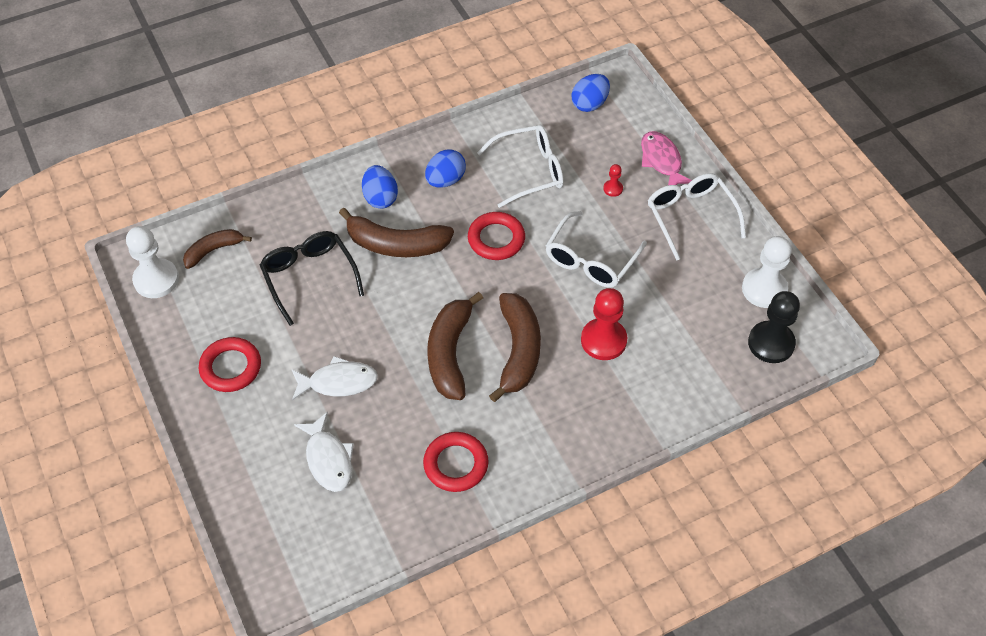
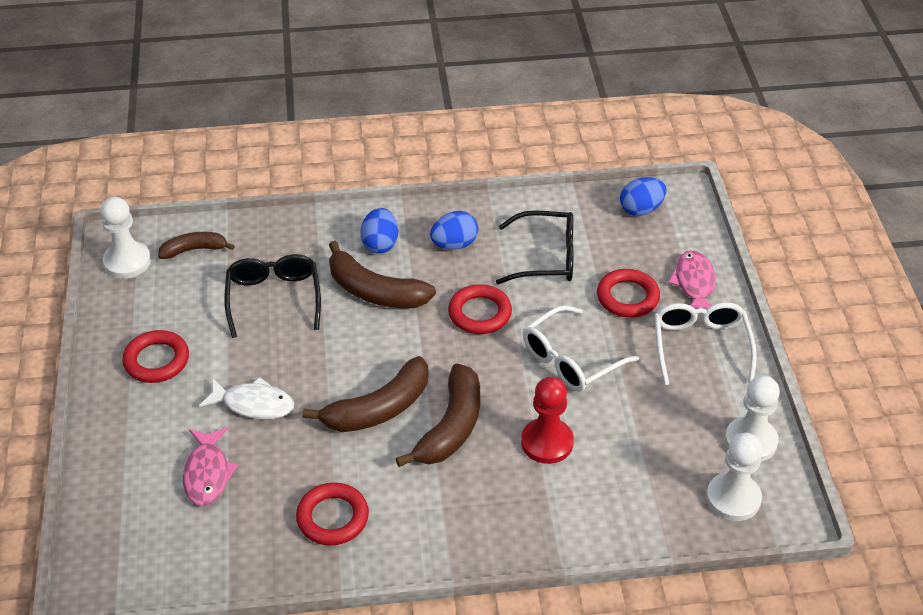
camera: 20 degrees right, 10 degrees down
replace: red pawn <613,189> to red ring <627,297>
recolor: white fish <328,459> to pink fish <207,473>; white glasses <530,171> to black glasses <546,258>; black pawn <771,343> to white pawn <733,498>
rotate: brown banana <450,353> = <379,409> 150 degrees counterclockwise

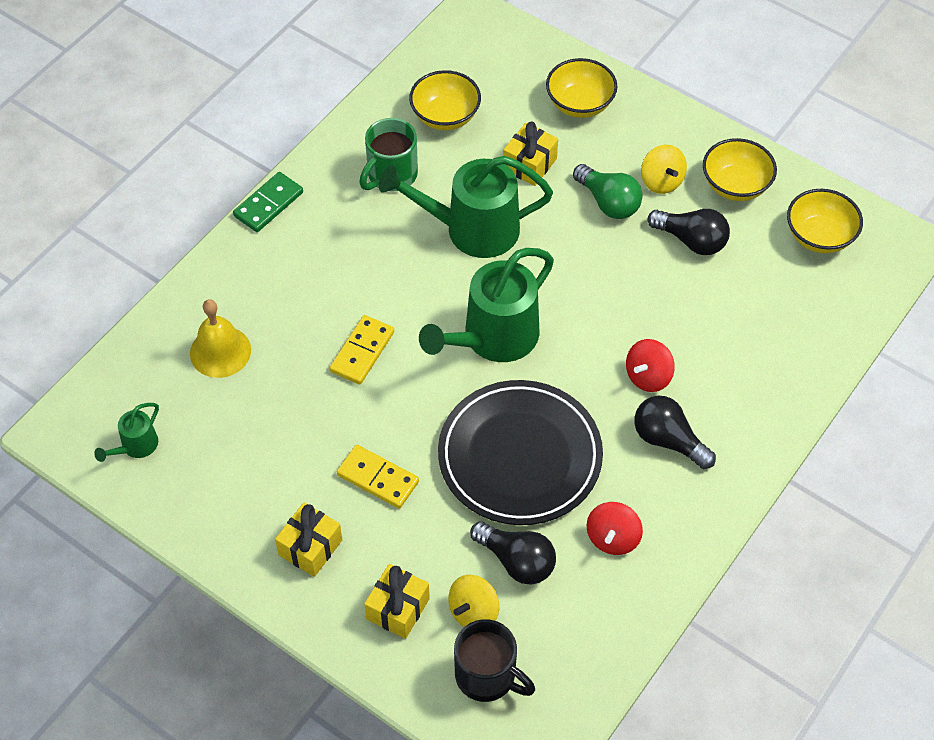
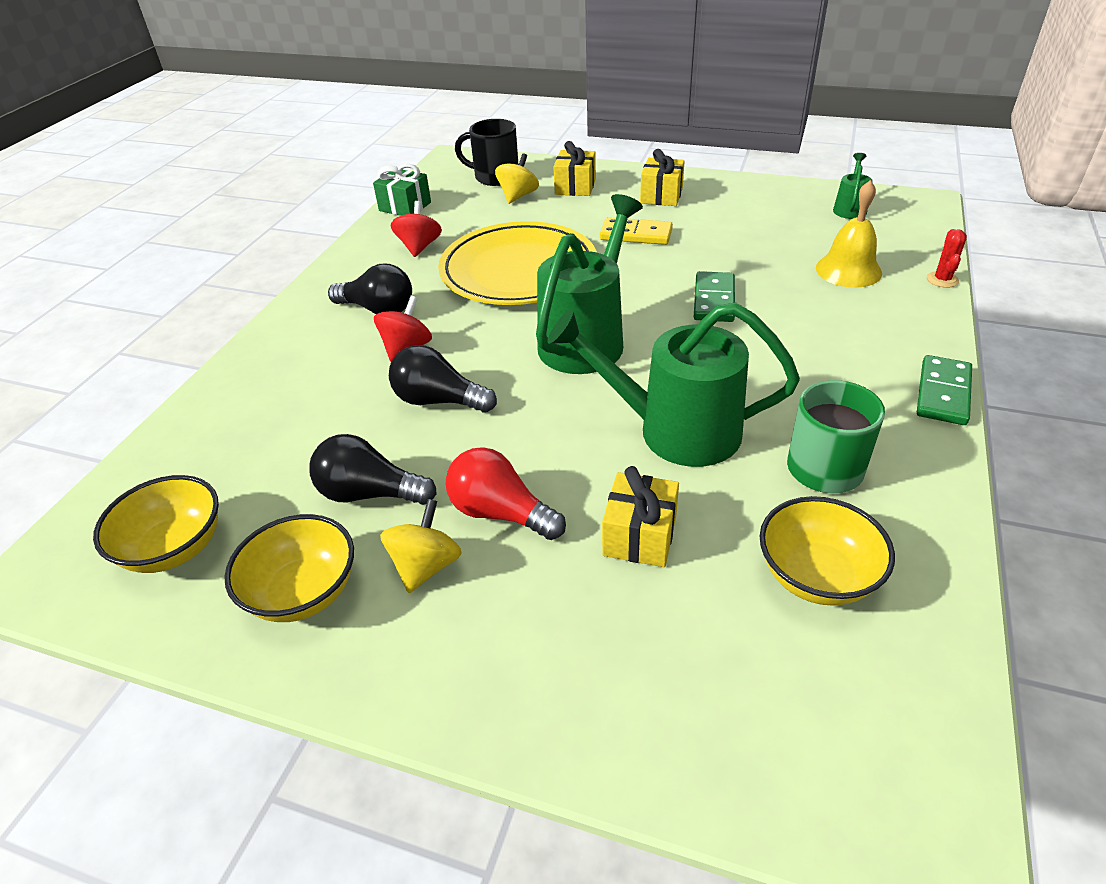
camera: 165 degrees right, 15 degrees down
delete: yellow bowl <580,104>
insert: green gift <405,207>; red cactus <942,280>
move: black light bulb <517,561> to <438,401>
recolor: yellow domino <362,352> to green domino <714,300>; black plate <520,456> to yellow plate <518,271>; green light bulb <608,202> to red light bulb <500,513>
rotate: green watering can <471,229> = <673,430> 150 degrees counterclockwise; yellow spinning top <661,181> = <426,566> 60 degrees clockwise

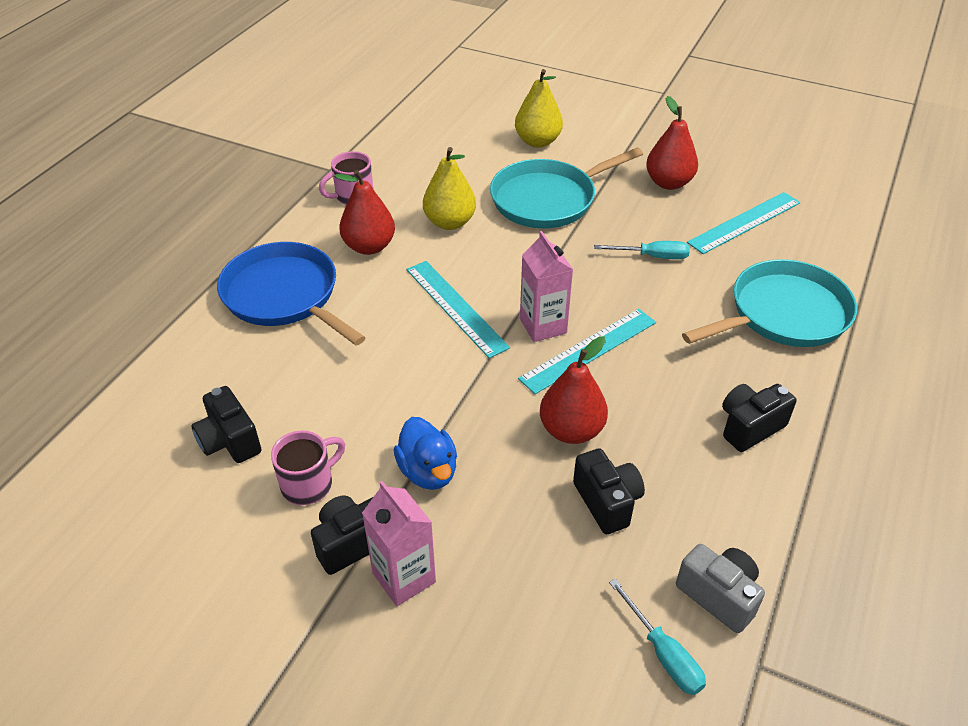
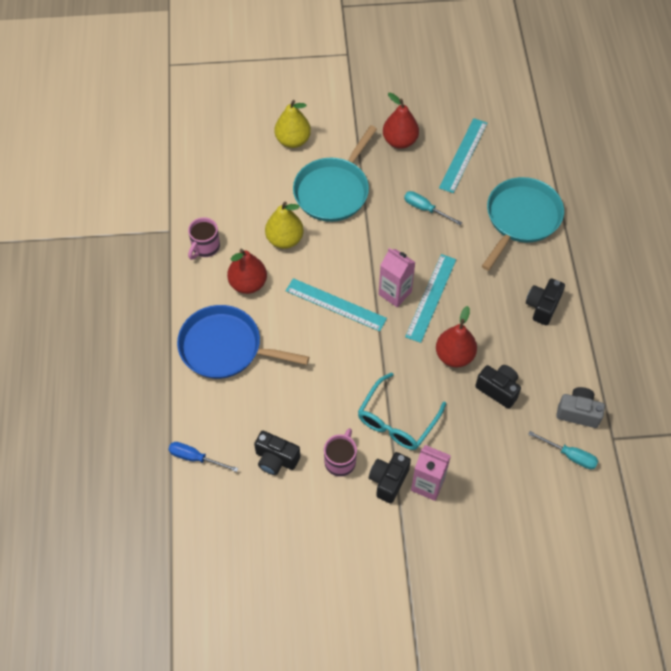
camera: 30 degrees left, 15 degrees up
insert: blue screwdriver <195,458>
replace: blue duck <428,471> to turquoise glasses <397,420>
rotate: turquoise screwdriver <652,256> = <425,209> 120 degrees counterclockwise

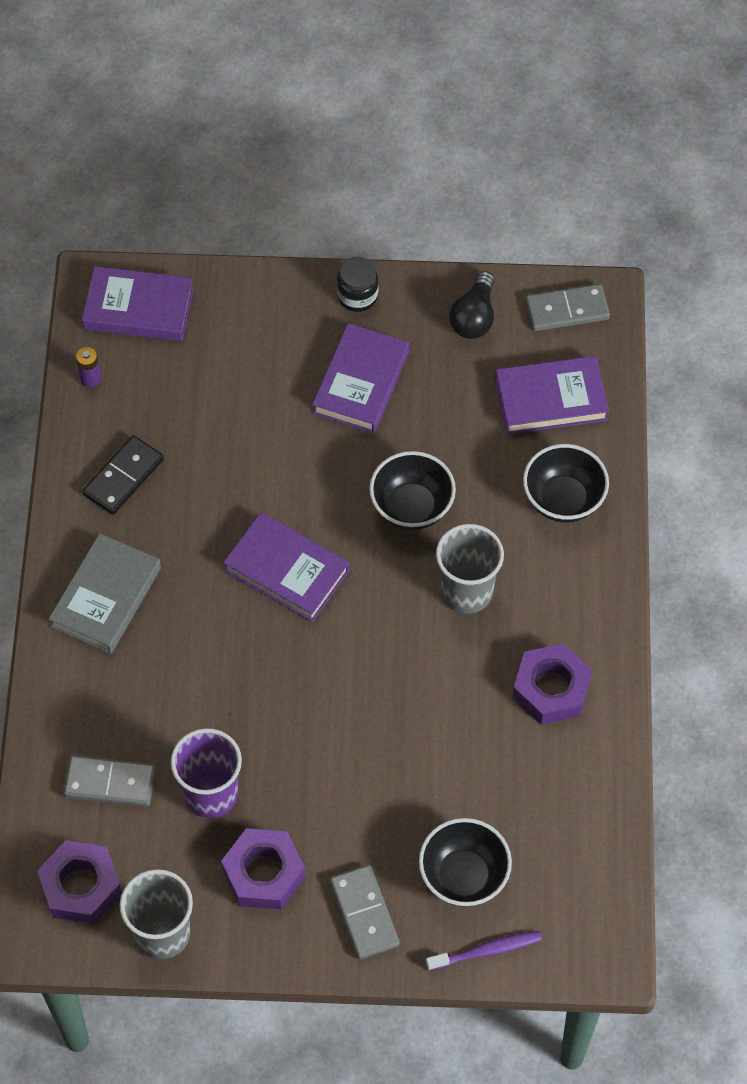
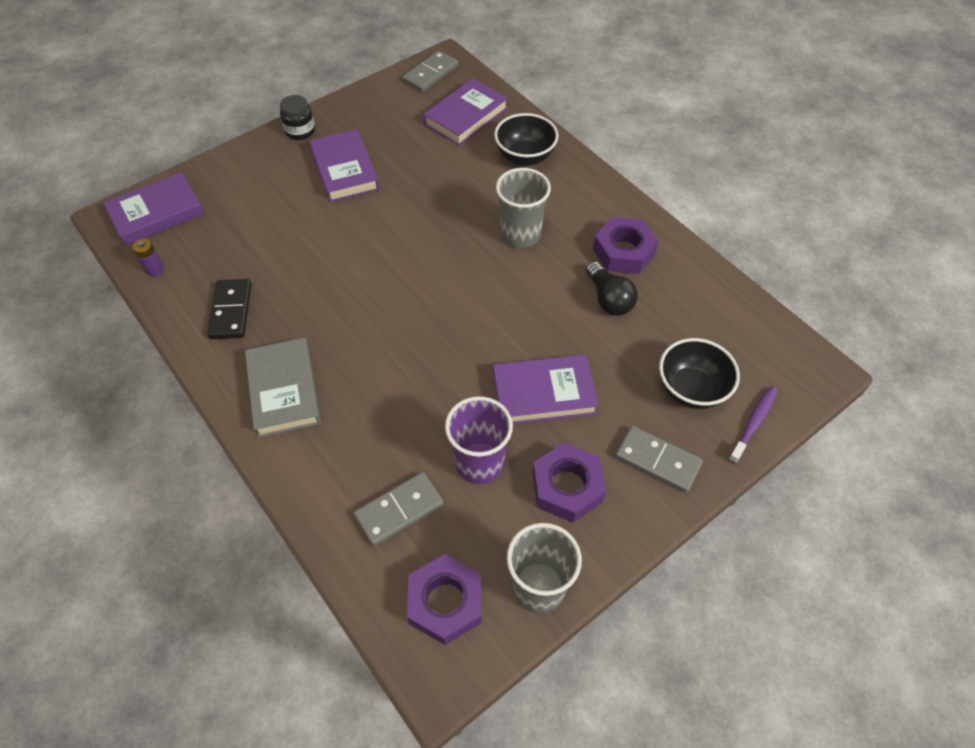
camera: 40 degrees left, 5 degrees down
delete: black bowl <411,507>
move: purple book <286,571> to <543,393>; black light bulb <474,317> to <609,299>

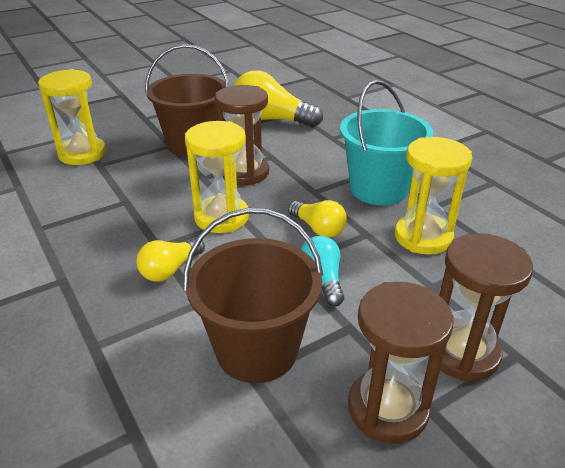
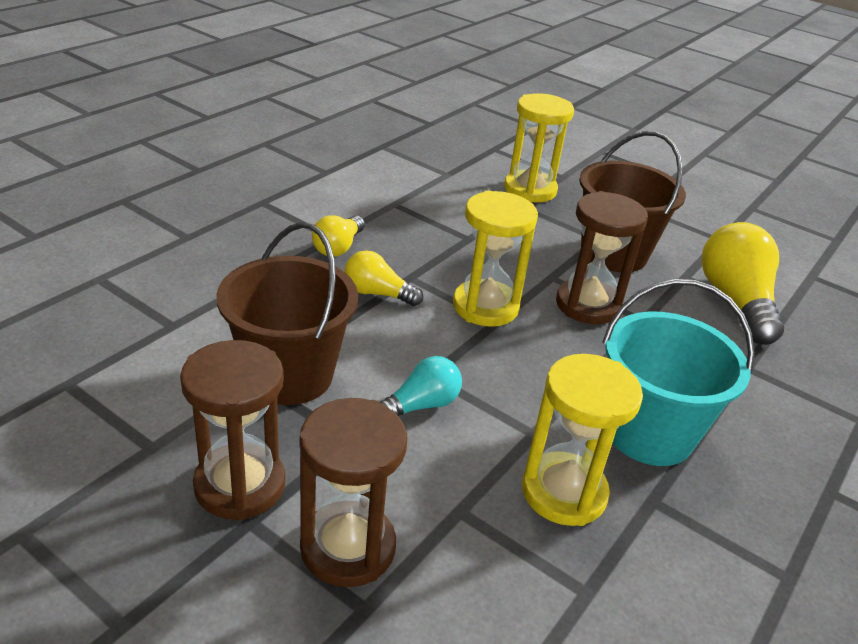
camera: 65 degrees right, 0 degrees up
move: yellow light bulb <318,228> to <338,247>

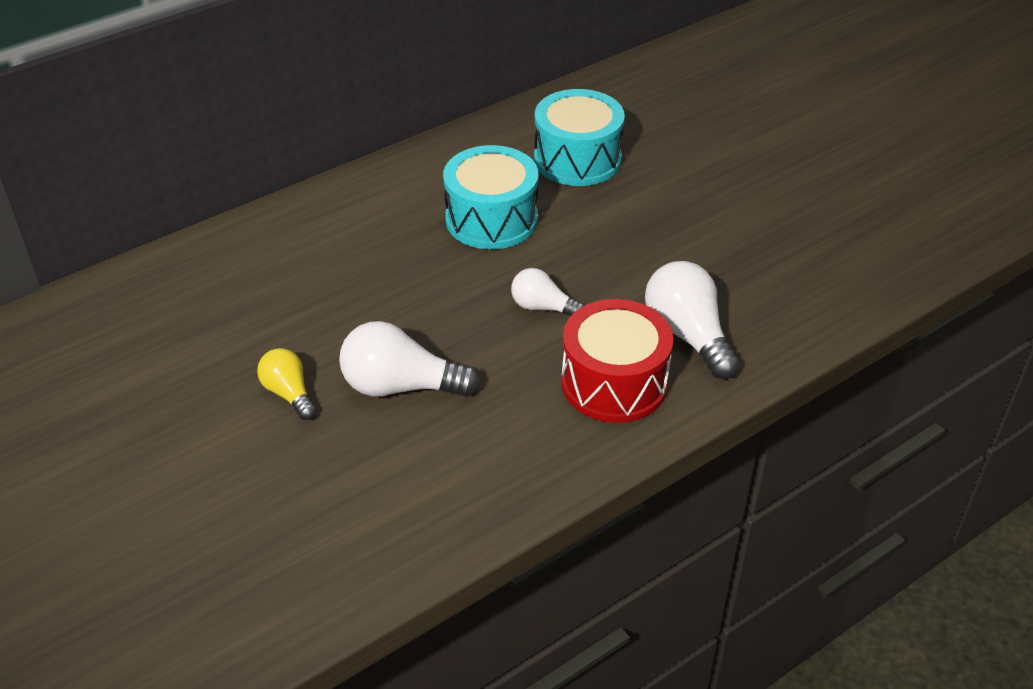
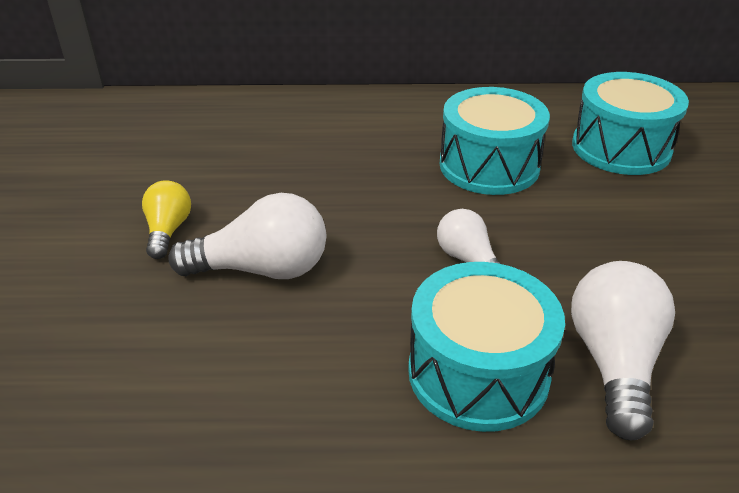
camera: 35 degrees right, 5 degrees down
recolor: red drum <614,383> to turquoise drum <478,373>
rotate: white light bulb <400,386> = <262,269> 135 degrees clockwise

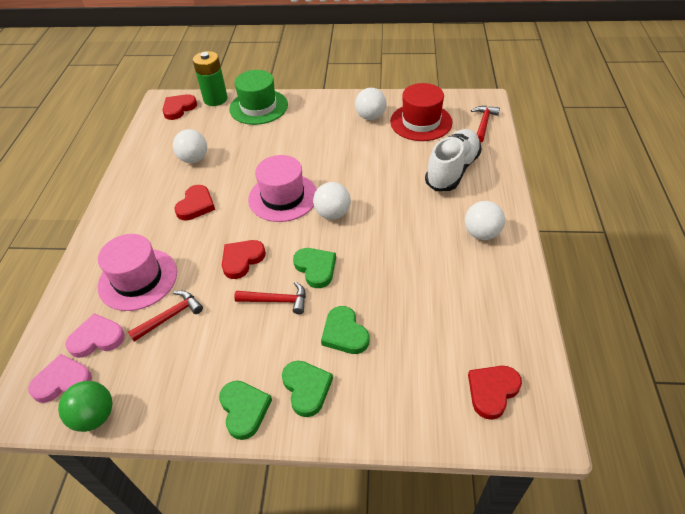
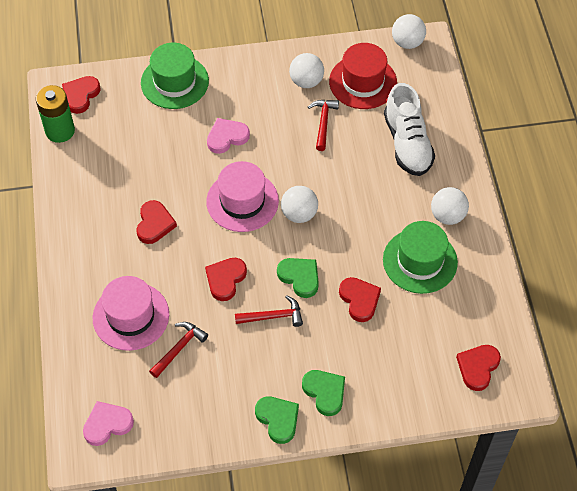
camera: 15 degrees left, 10 degrees up
delete: green ball <95,416>; green heart <344,333>
insert: red heart <359,300>; green hat <420,261>
move: pink heart <97,338> to <227,137>; white ball <194,159> to <407,42>; green battery <215,99> to <60,131>; red hammer <483,123> to <323,122>
rotate: white shoe <452,170> = <407,143> 150 degrees clockwise

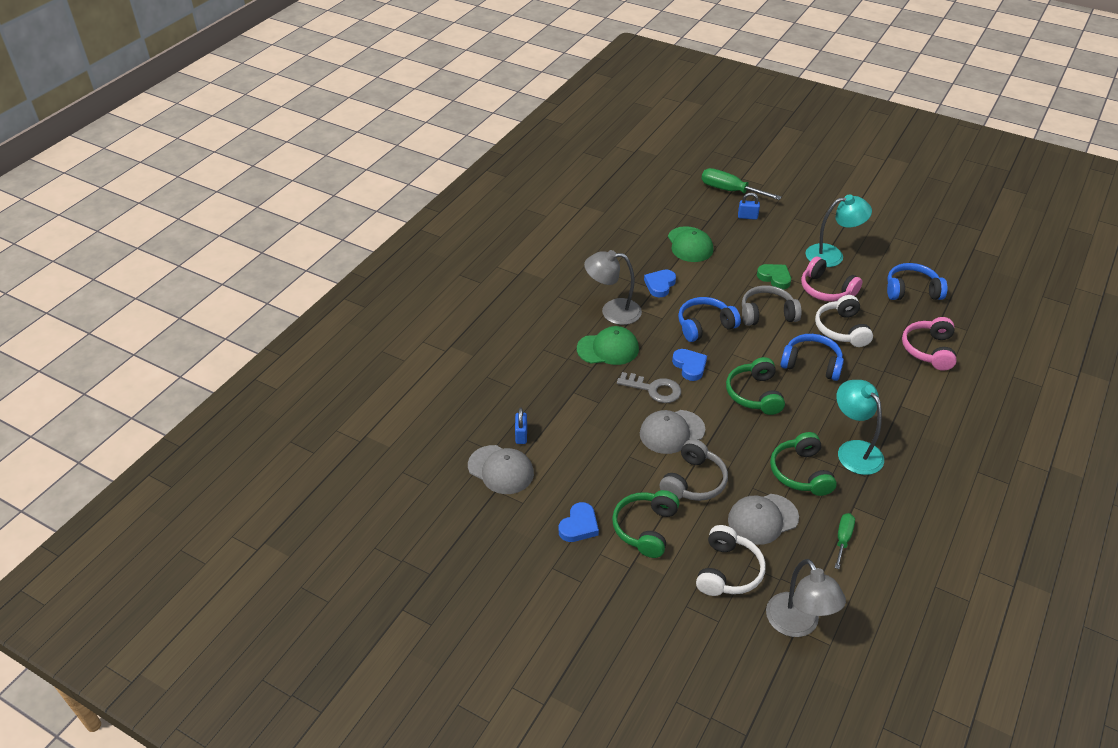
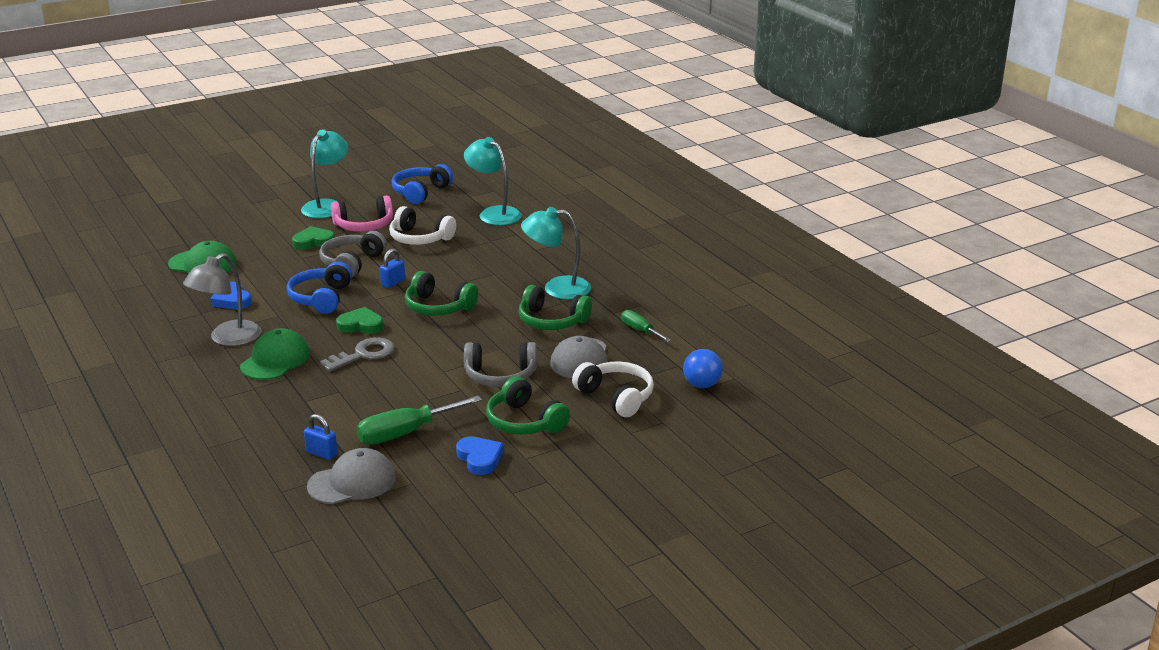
camera: 60 degrees left, 15 degrees down
delete: grey cap <671,432>; blue headphones <811,364>
move: green screwdriver <730,191> to <405,433>; blue padlock <747,217> to <393,283>
replace: grey lamp <798,624> to blue ball <702,385>; pink headphones <928,350> to turquoise lamp <494,213>
recolor: blue heart <690,366> to green heart <360,325>
rotate: grey headphones <694,481> = <500,376> 120 degrees clockwise

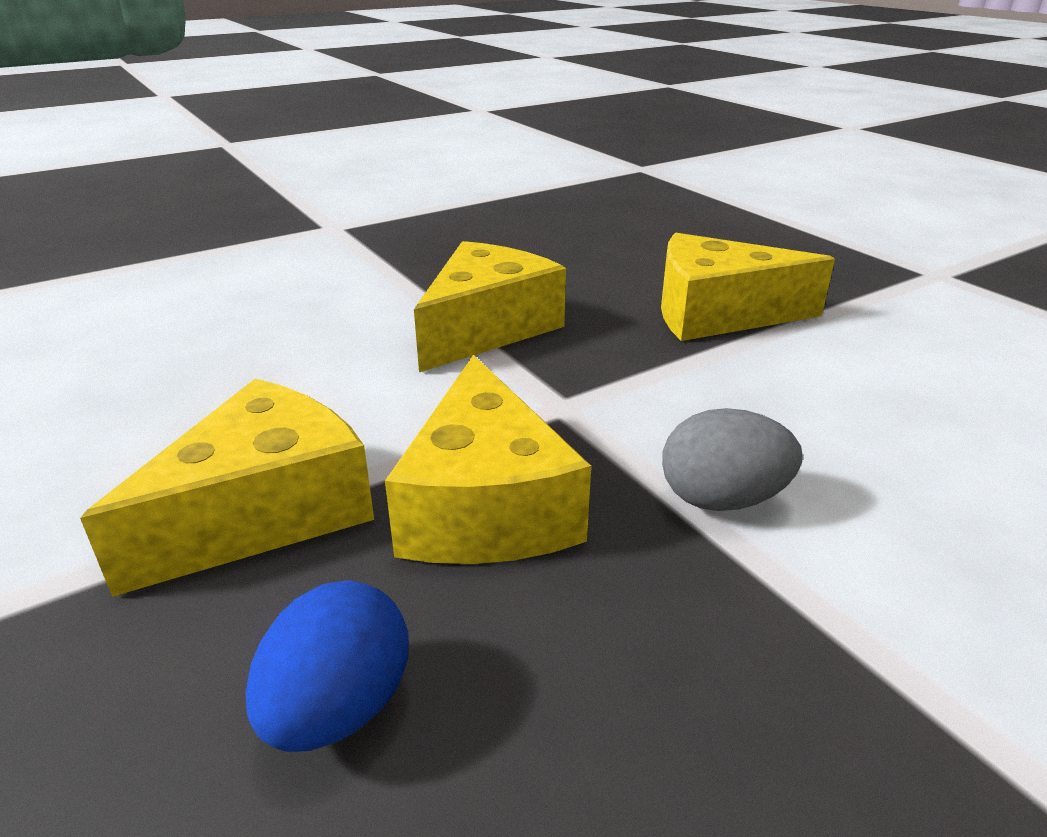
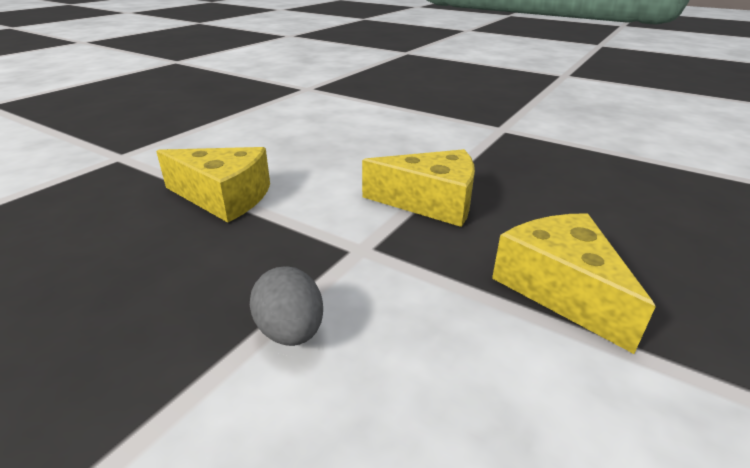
camera: 65 degrees right, 0 degrees up
delete: blue egg <338,708>; yellow cheese <486,505>

